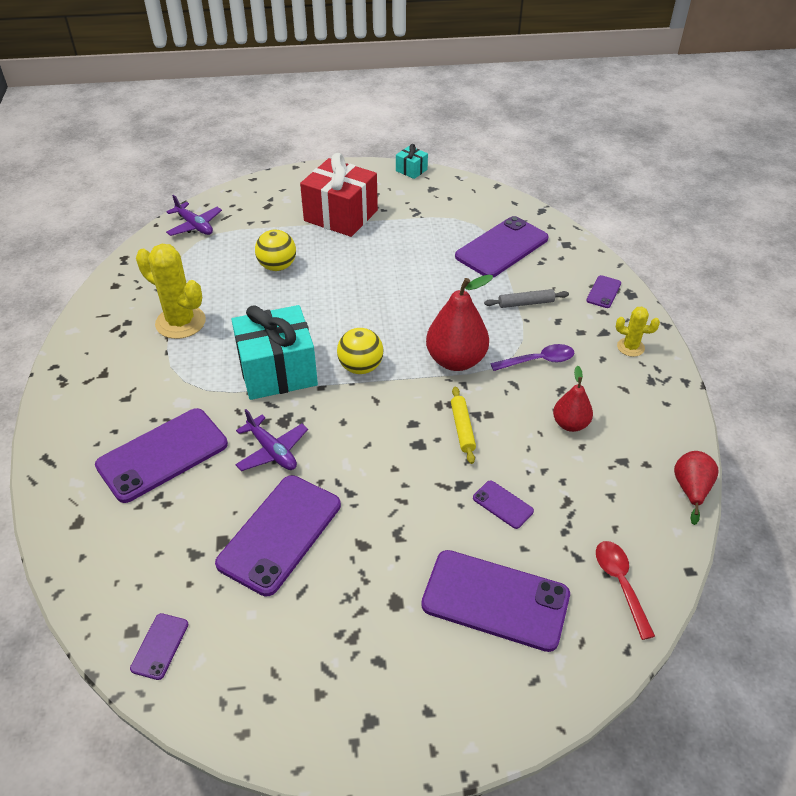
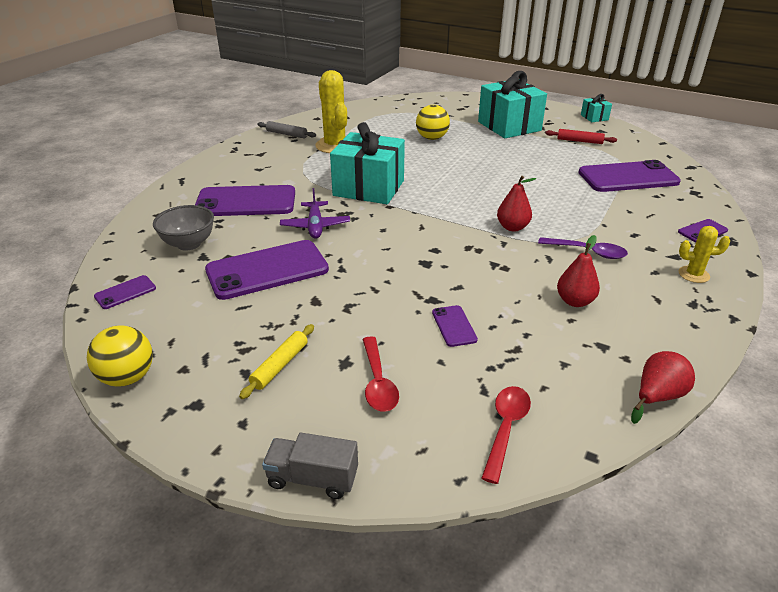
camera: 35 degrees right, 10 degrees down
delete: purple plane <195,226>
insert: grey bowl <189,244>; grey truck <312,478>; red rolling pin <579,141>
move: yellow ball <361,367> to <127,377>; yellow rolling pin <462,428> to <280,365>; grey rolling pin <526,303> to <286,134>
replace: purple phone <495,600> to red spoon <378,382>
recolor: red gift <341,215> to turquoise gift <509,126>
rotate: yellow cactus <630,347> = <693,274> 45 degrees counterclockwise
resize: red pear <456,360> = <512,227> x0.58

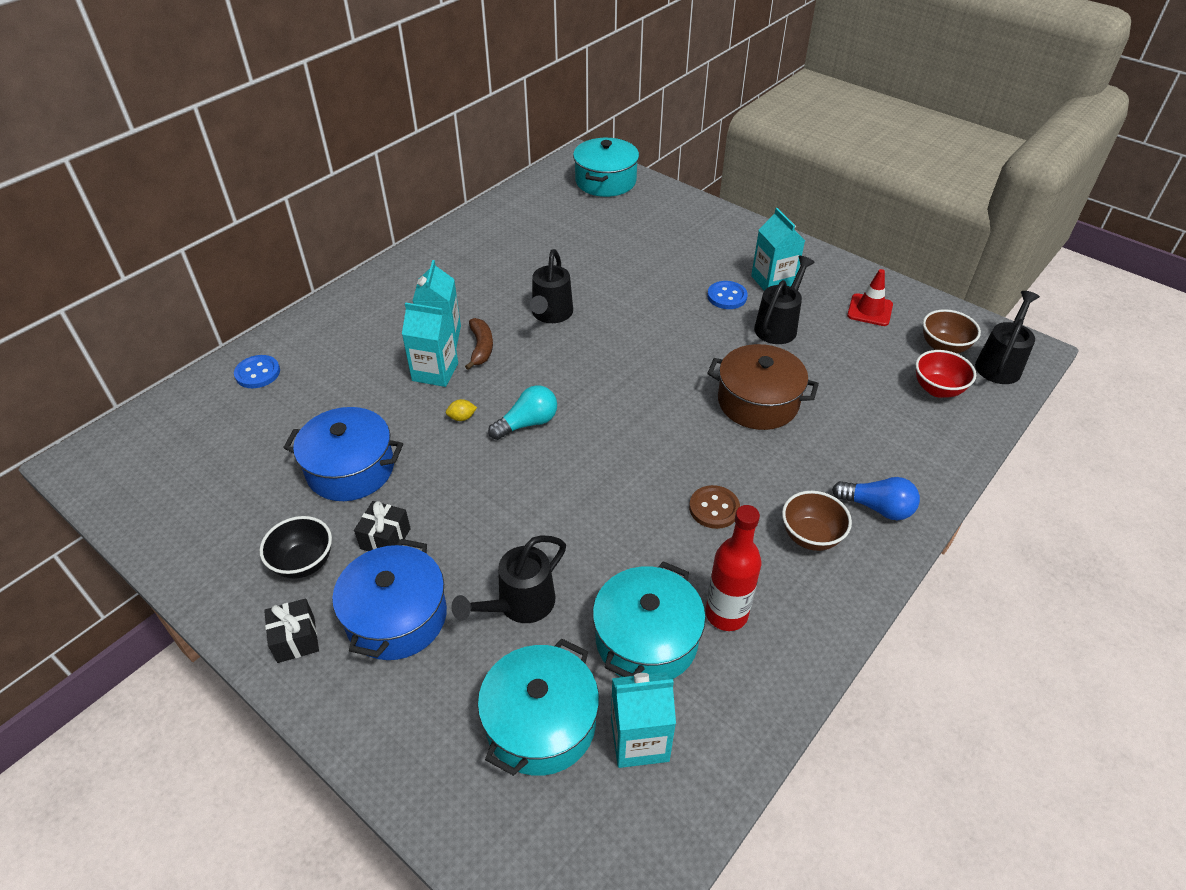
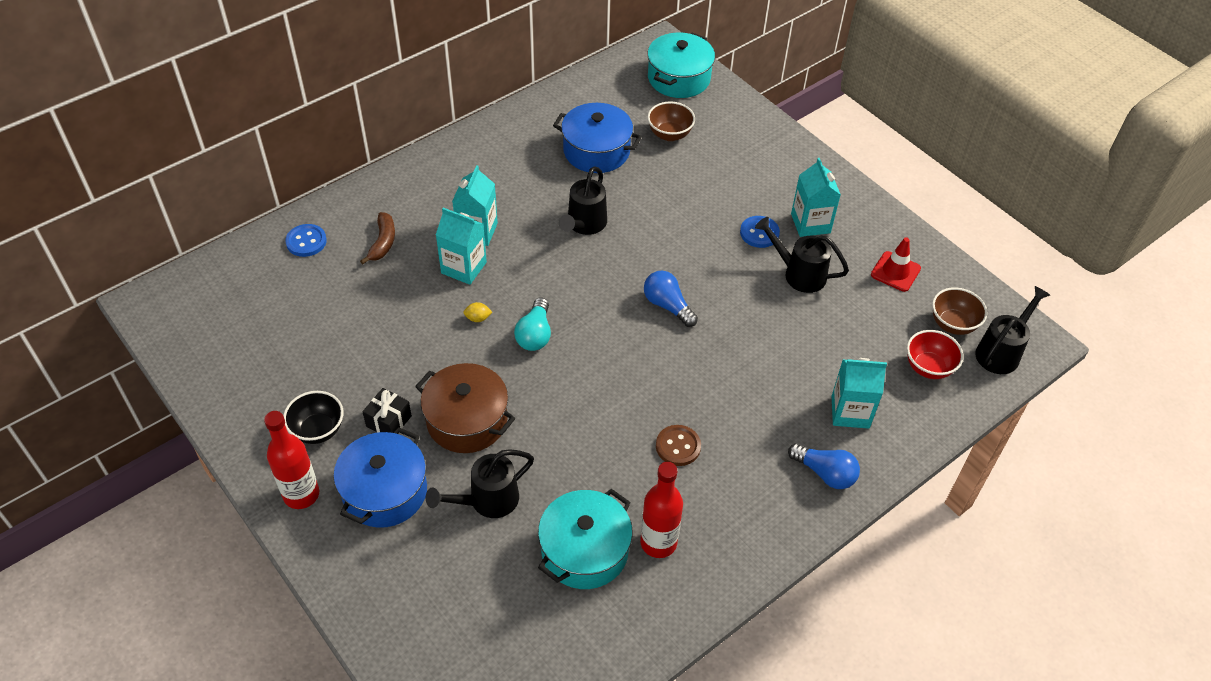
camera: 10 degrees right, 5 degrees up
delete: turquoise pot <541,723>
insert: blue light bulb <667,305>
move: blue pot <350,469> to <596,151>; brown banana <481,348> to <383,242>; turquoise carton <639,740> to <850,412>; brown pot <758,402> to <467,420>; brown bowl <810,536> to <669,134>
replace: black gift <296,639> to red bottle <301,494>
rotate: turquoise light bulb <527,423> = <535,334> 120 degrees clockwise; black watering can <778,326> = <799,274> 105 degrees counterclockwise

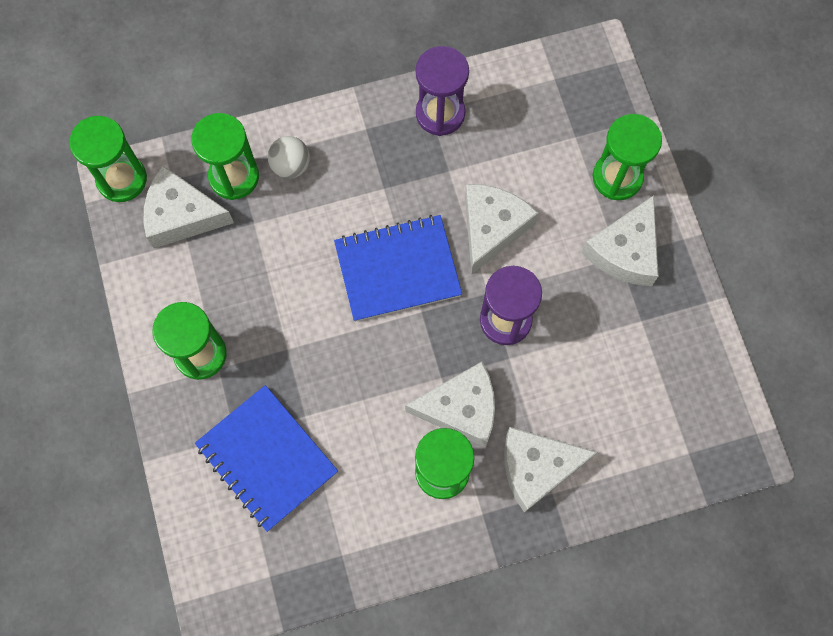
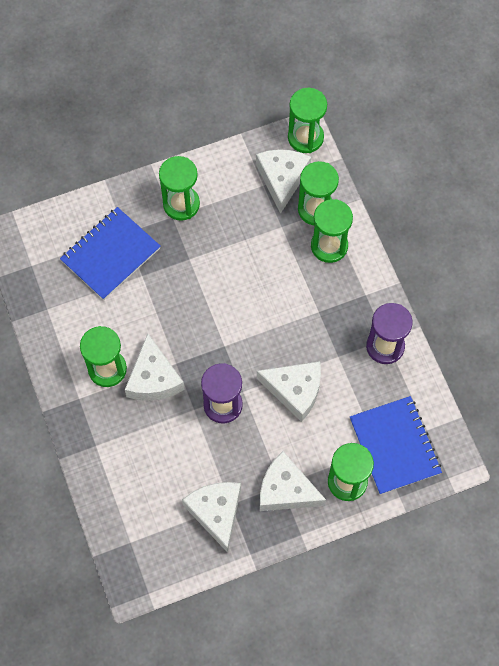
camera: 85 degrees right, 5 degrees down
move: blue notebook <397,269> to <395,446>; white cheese <537,468> to <216,512>
replace: white ball <291,165> to green hourglass <329,246>

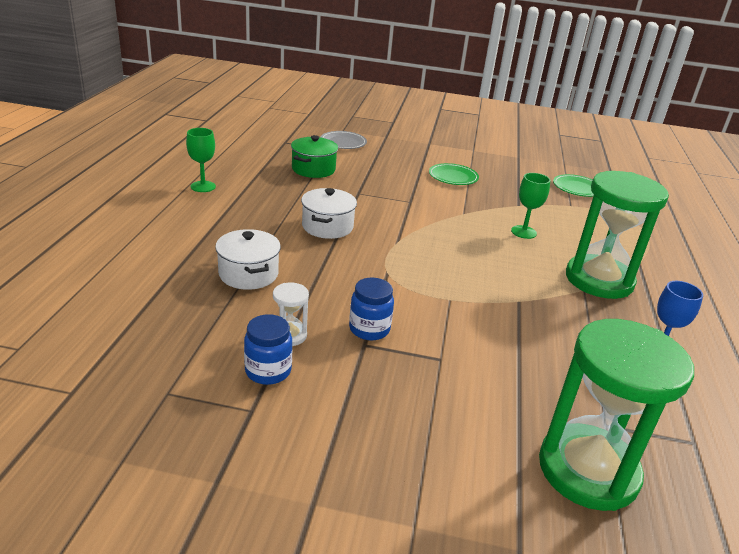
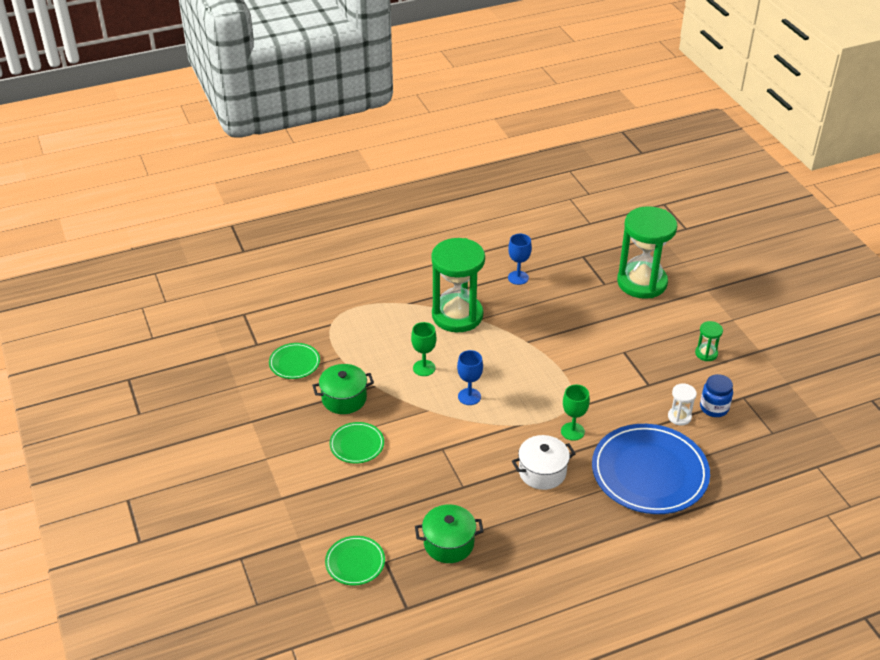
camera: 120 degrees left, 10 degrees up
delete: blue jar <369,329>
insert: green pot <344,398>; blue goblet <469,396>; green hourglass <706,353>
move: green goblet <203,186> to <572,431>
replace: white pot <248,274> to blue plate <649,472>
recolor: grey plate <343,142> to green plate <355,562>

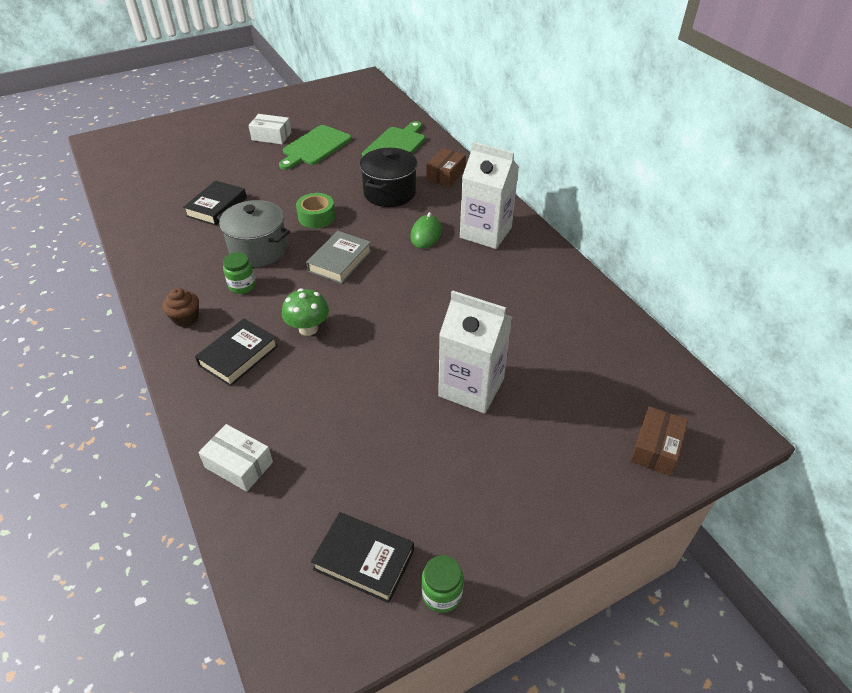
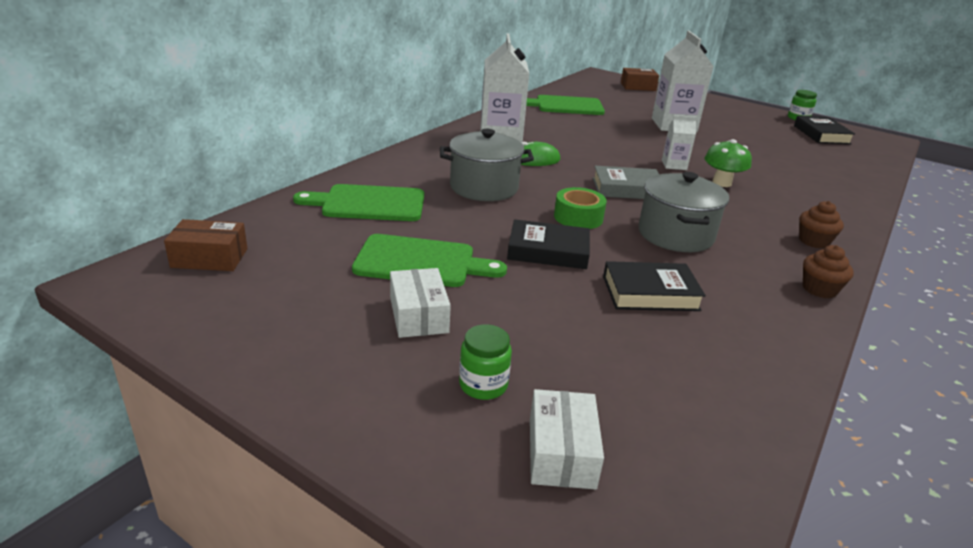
camera: 120 degrees left, 15 degrees down
insert: green cutting board <565,106>; white carton <674,165>; brown cupcake <819,289>
move: black book <238,356> to <548,251>; white box <239,465> to <561,452>; green jar <242,285> to <483,385>; brown box <446,175> to <209,258>
recolor: black pot <389,193> to grey pot <484,188>

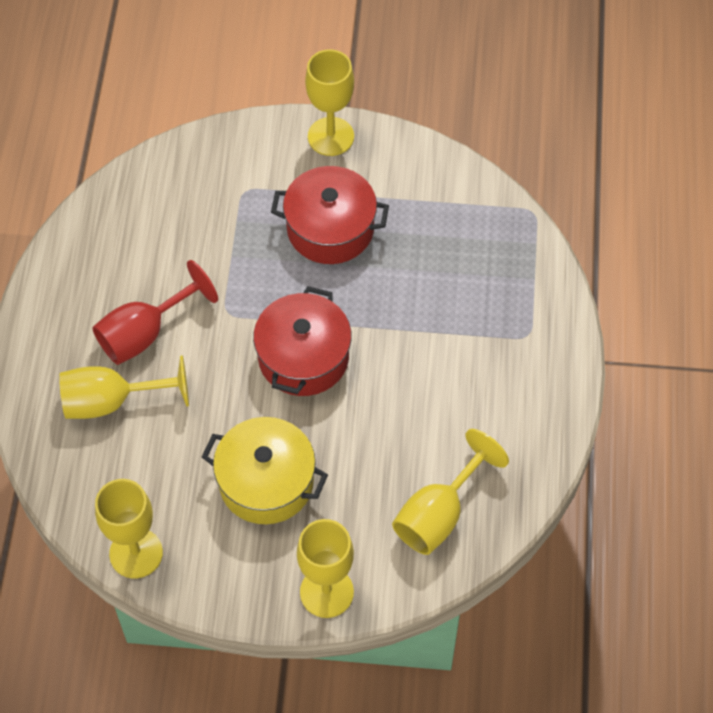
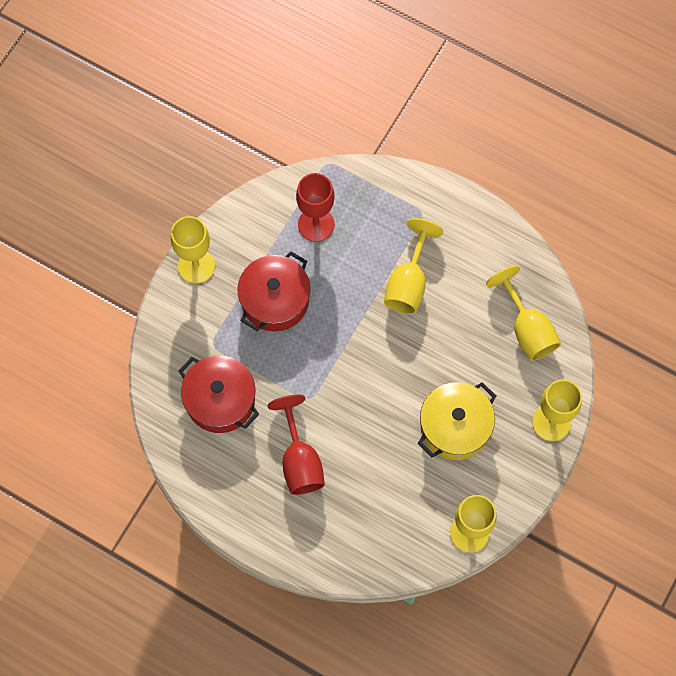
camera: 65 degrees left, 10 degrees up
insert: red goblet <316,224>
move: yellow goblet <112,401> to <408,283>; red pot <303,357> to <220,400>

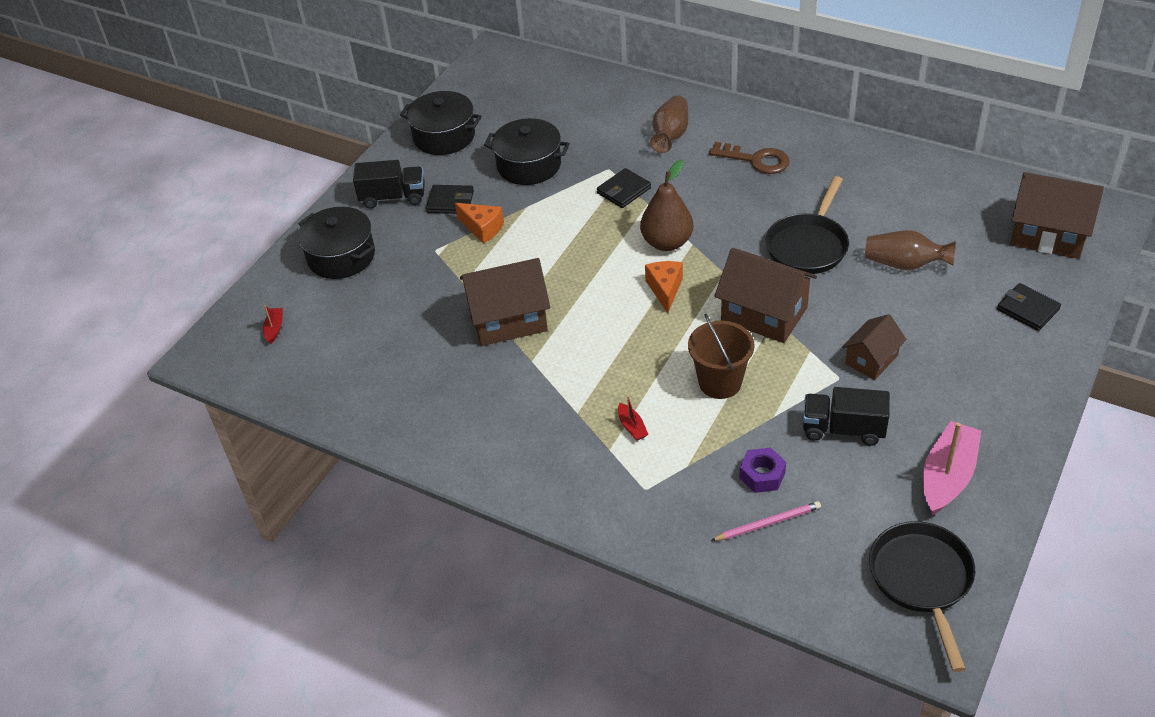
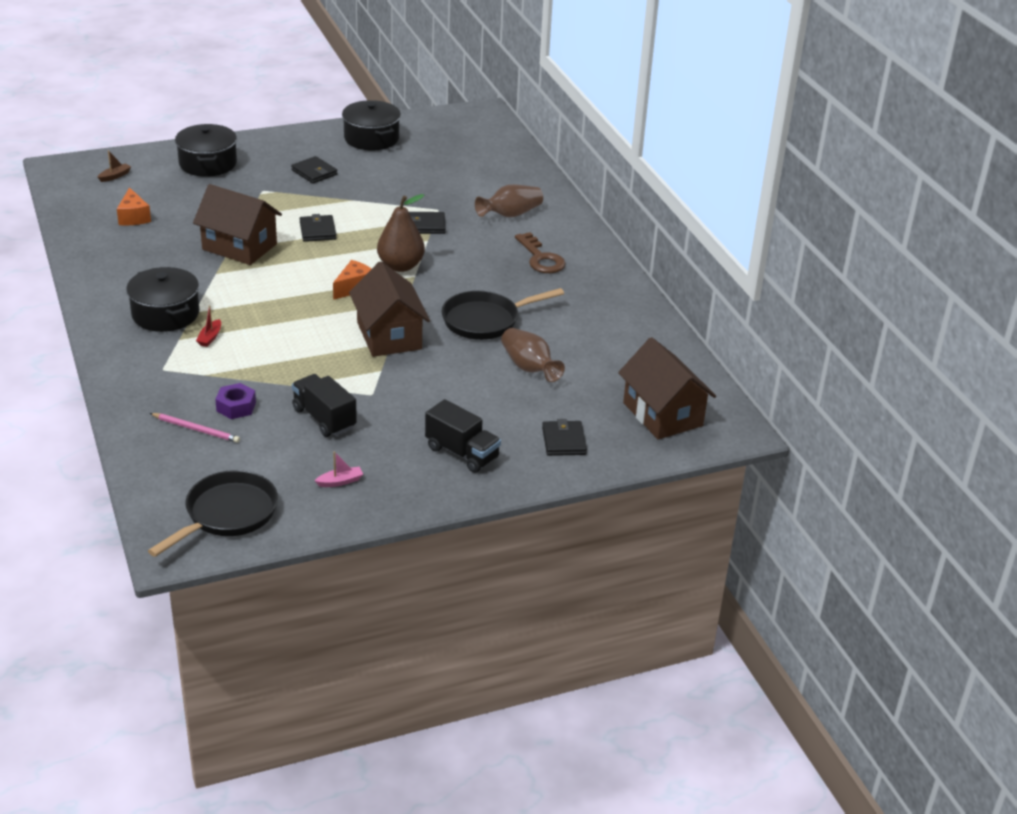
camera: 35 degrees right, 10 degrees down
delete: brown bucket <720,382>; brown house <871,359>
insert: black wallet <318,231>
move: black truck <393,197> to <462,453>; orange cheese <482,228> to <133,217>; black pot <529,165> to <165,314>
recolor: red boat <274,328> to brown boat <115,176>
resize: pink boat <947,476> = <340,481> x0.46

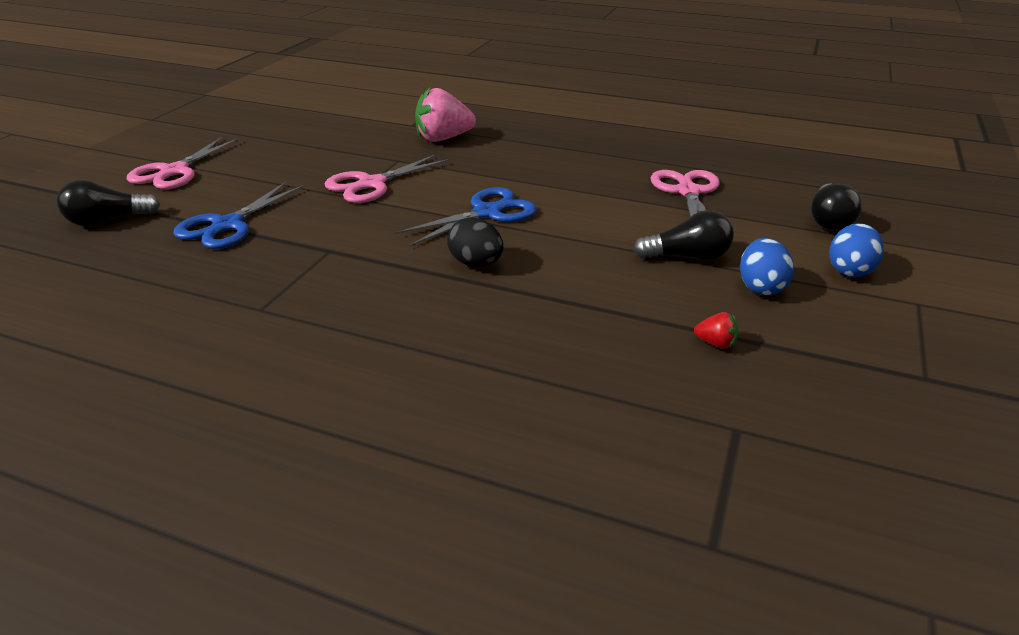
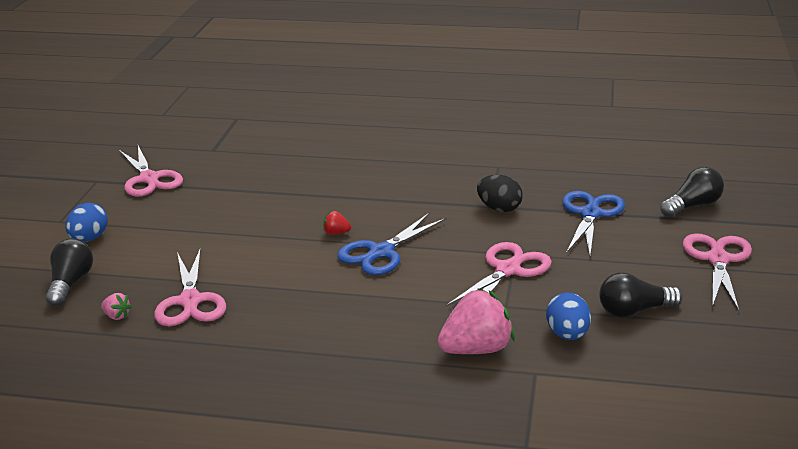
camera: 170 degrees right, 5 degrees down
insert: pink strawberry <117,316>; pink scissors <149,179>
move: black egg <476,263> to <499,208>; black light bulb <687,257> to <634,311>; red strawberry <715,343> to <336,233>; blue egg <761,287> to <567,335>

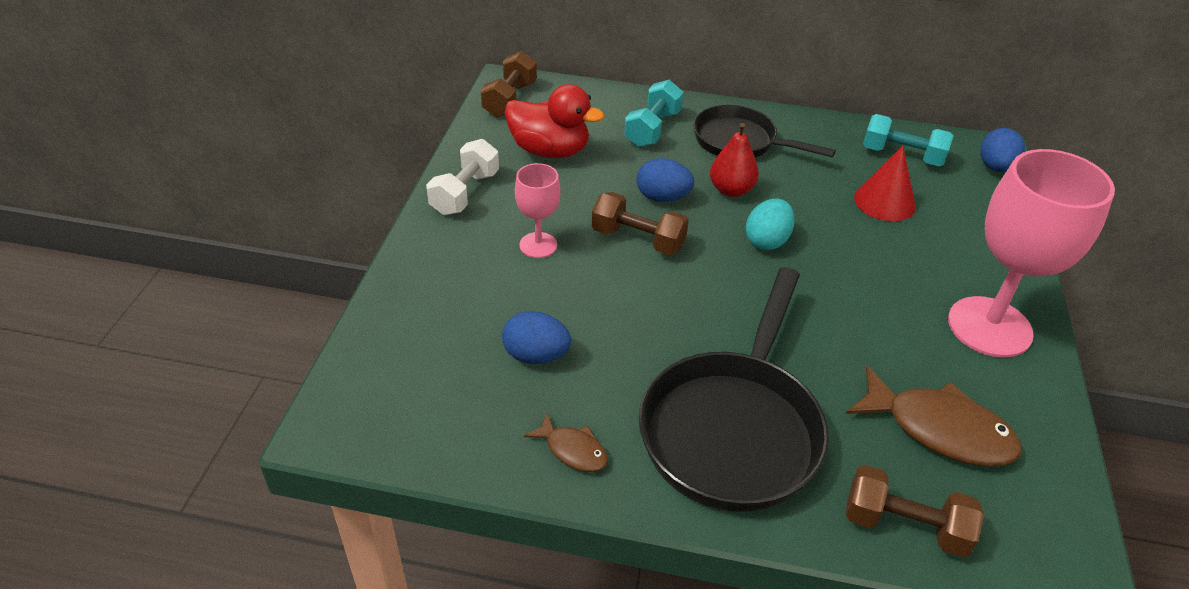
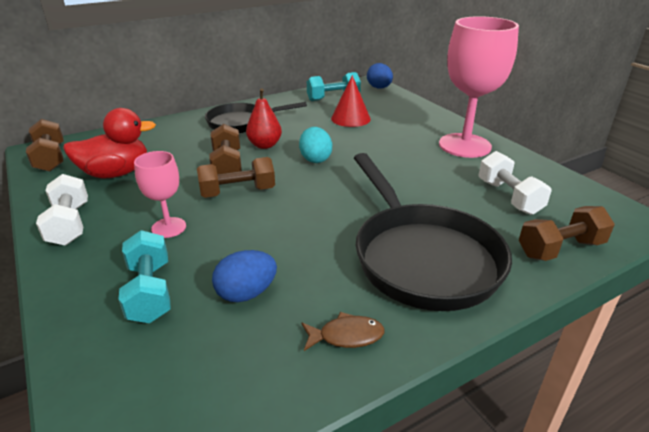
camera: 40 degrees left, 10 degrees down
move: turquoise dumbbell <653,129> to <150,292>
replace: blue egg <662,197> to brown dumbbell <227,165>; brown fish <939,429> to white dumbbell <508,197>

